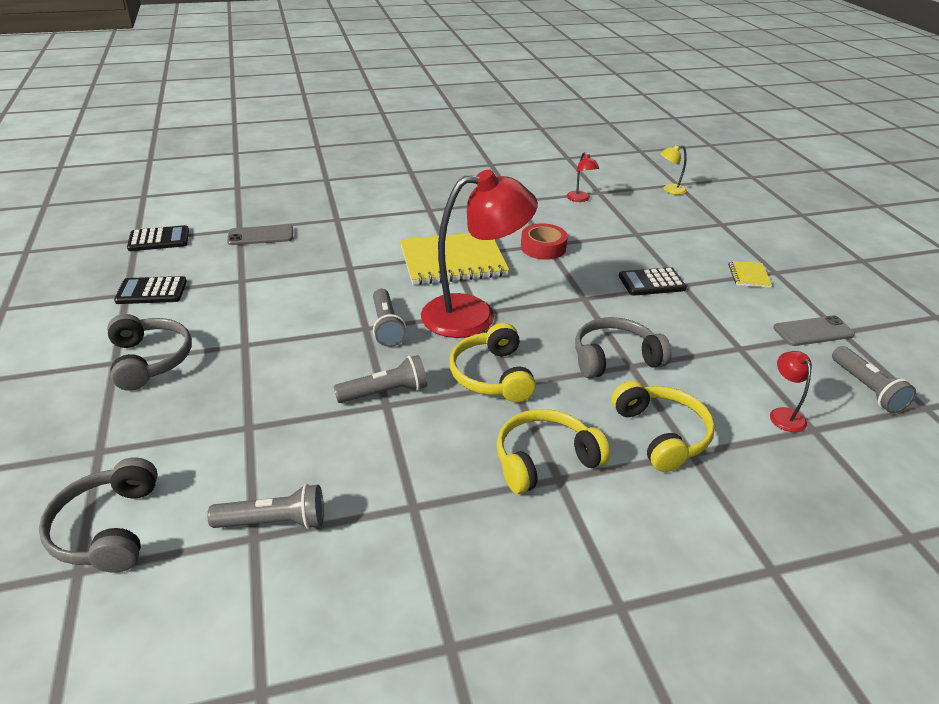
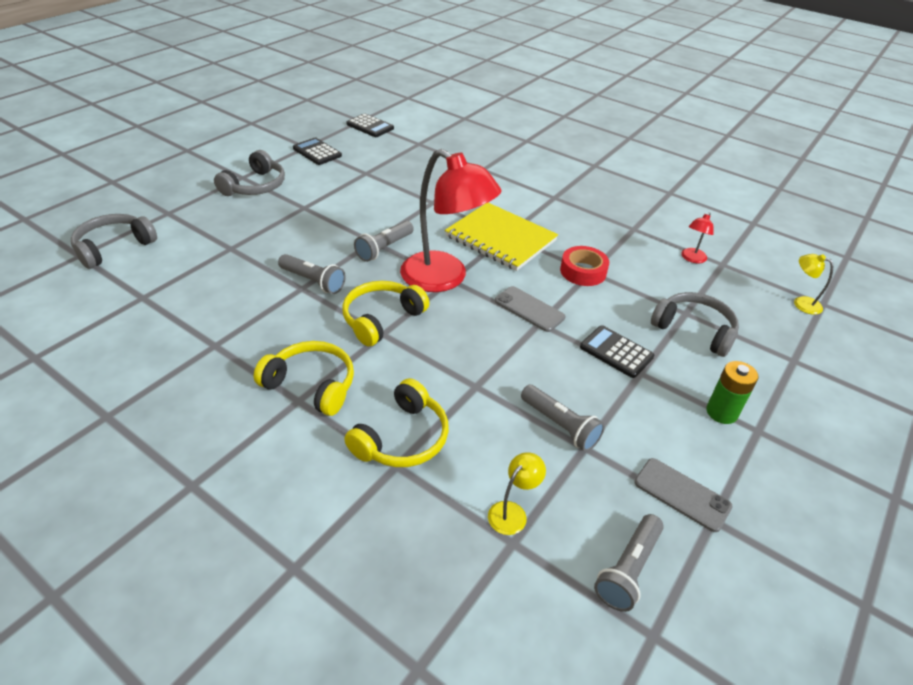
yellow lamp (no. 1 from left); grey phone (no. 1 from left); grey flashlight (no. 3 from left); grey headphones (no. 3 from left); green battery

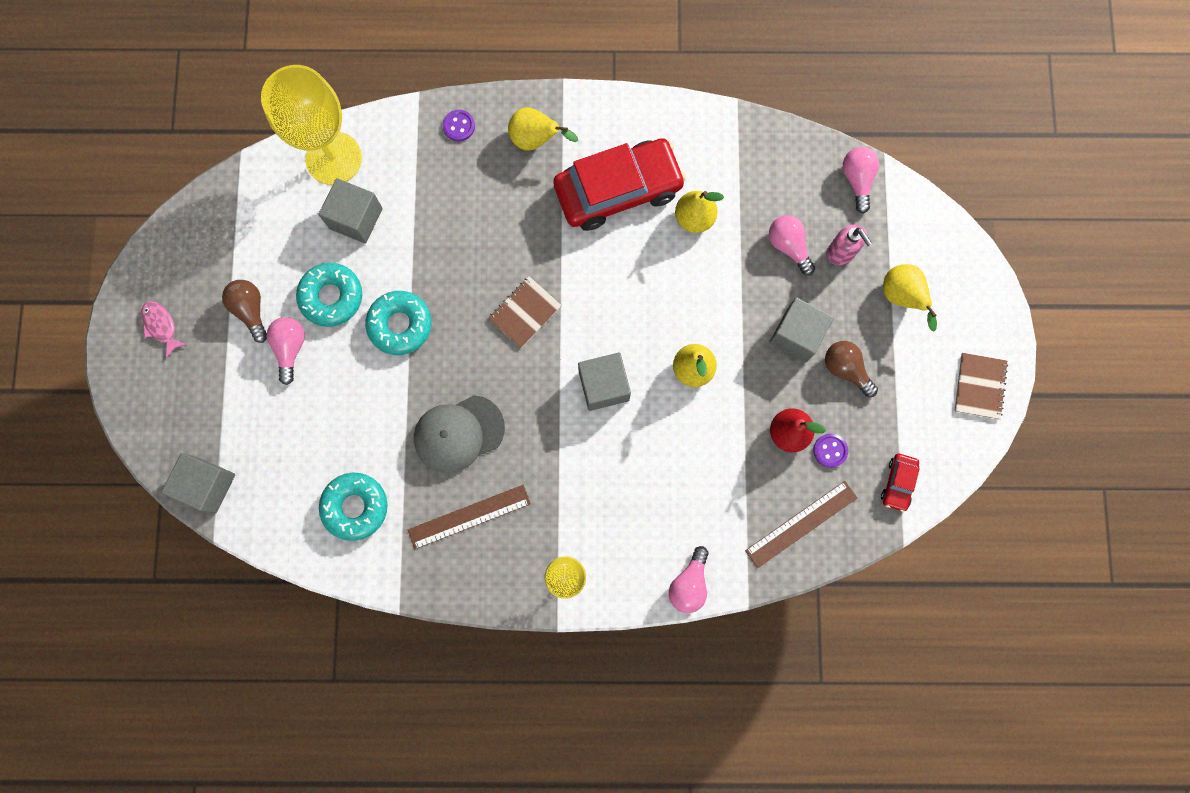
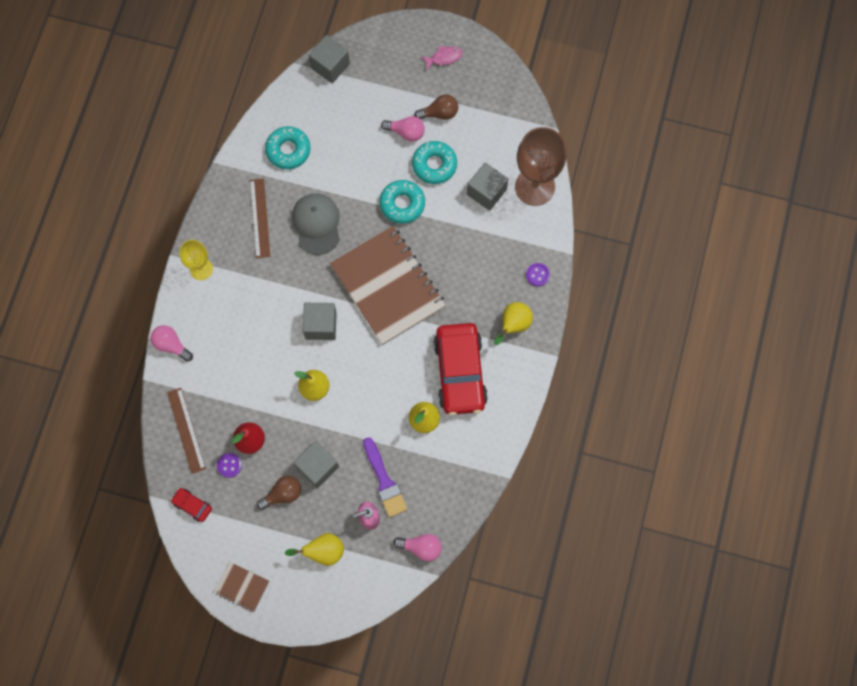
brown notebook (no. 2 from left); purple brush; brown goblet

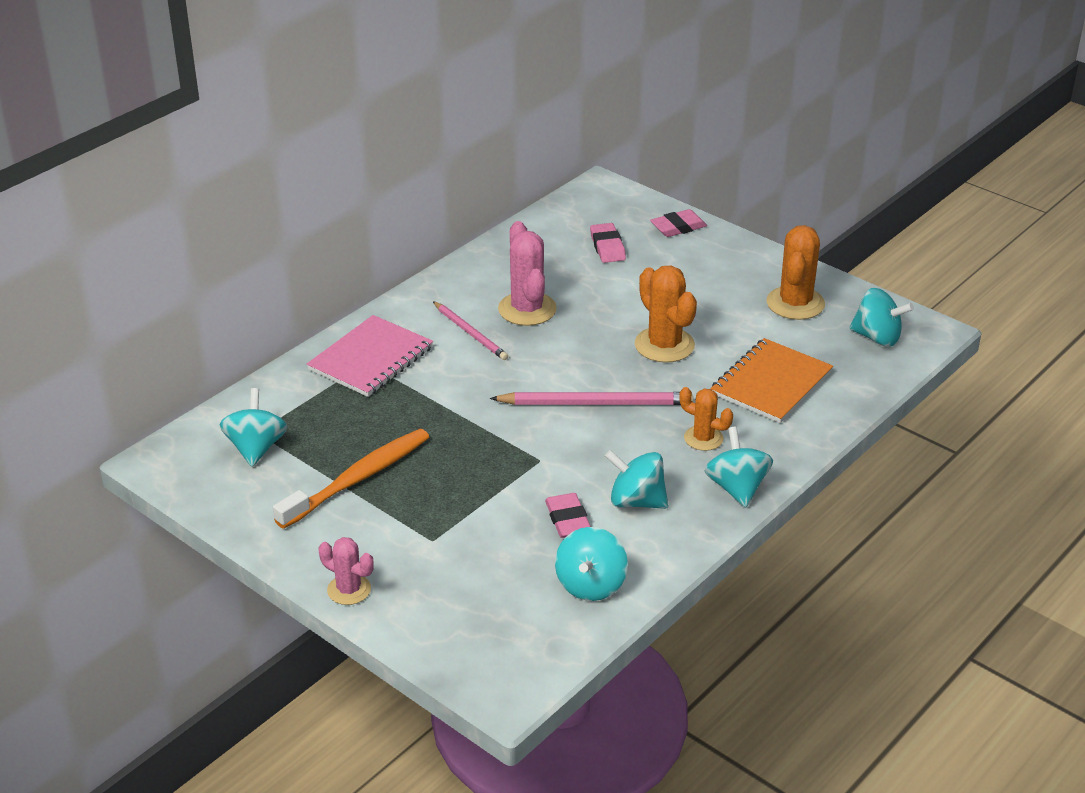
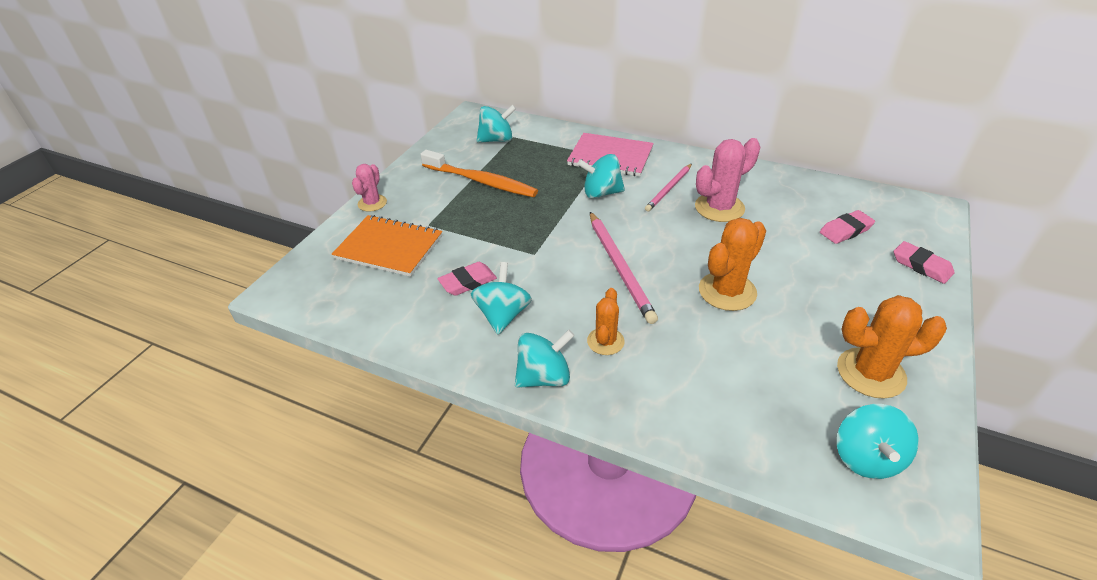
orange notebook; turquoise spinning top (no. 4 from left)

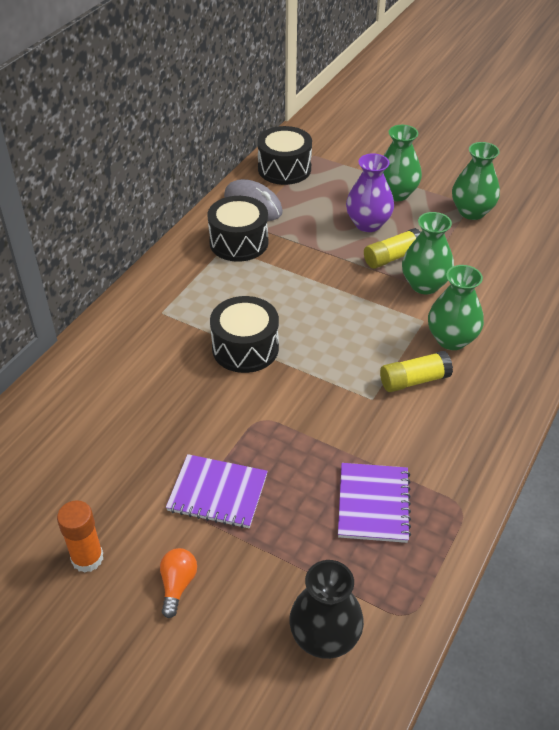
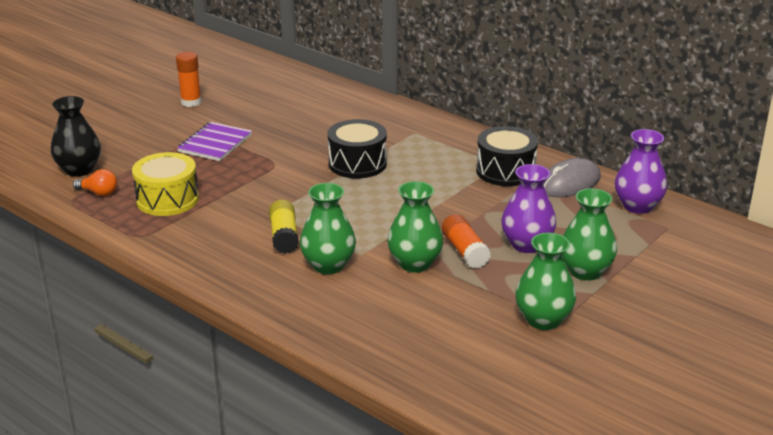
orange light bulb; yellow drum; orange glue stick (no. 2 from left); purple vase (no. 2 from left)

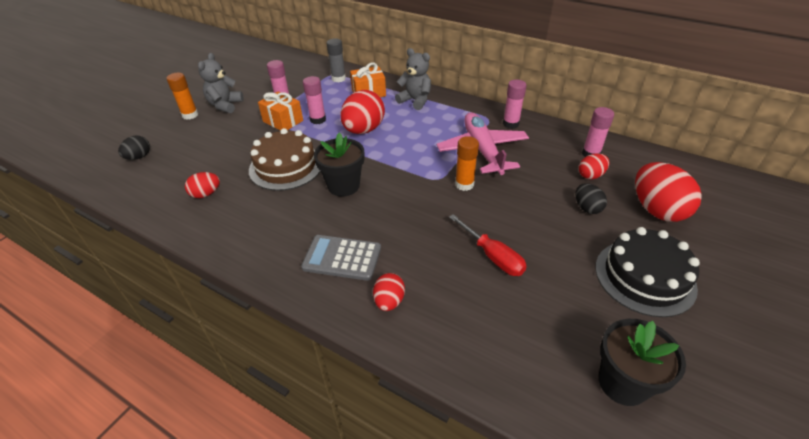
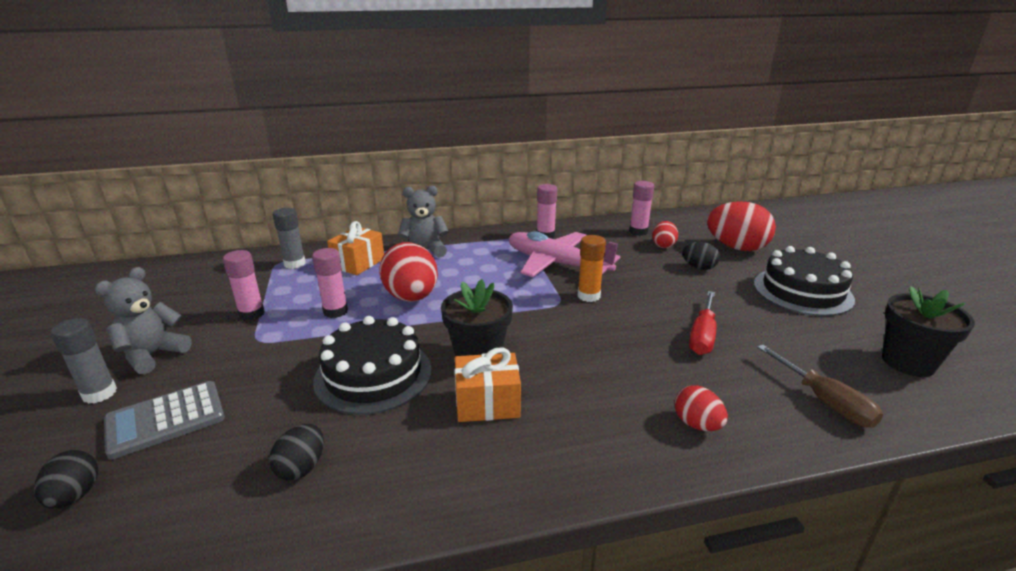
grey glue stick (no. 1 from left); grey teddy bear (no. 1 from left); grey calculator; black egg (no. 2 from left); black cake (no. 1 from left); orange gift (no. 2 from left); red screwdriver; brown screwdriver

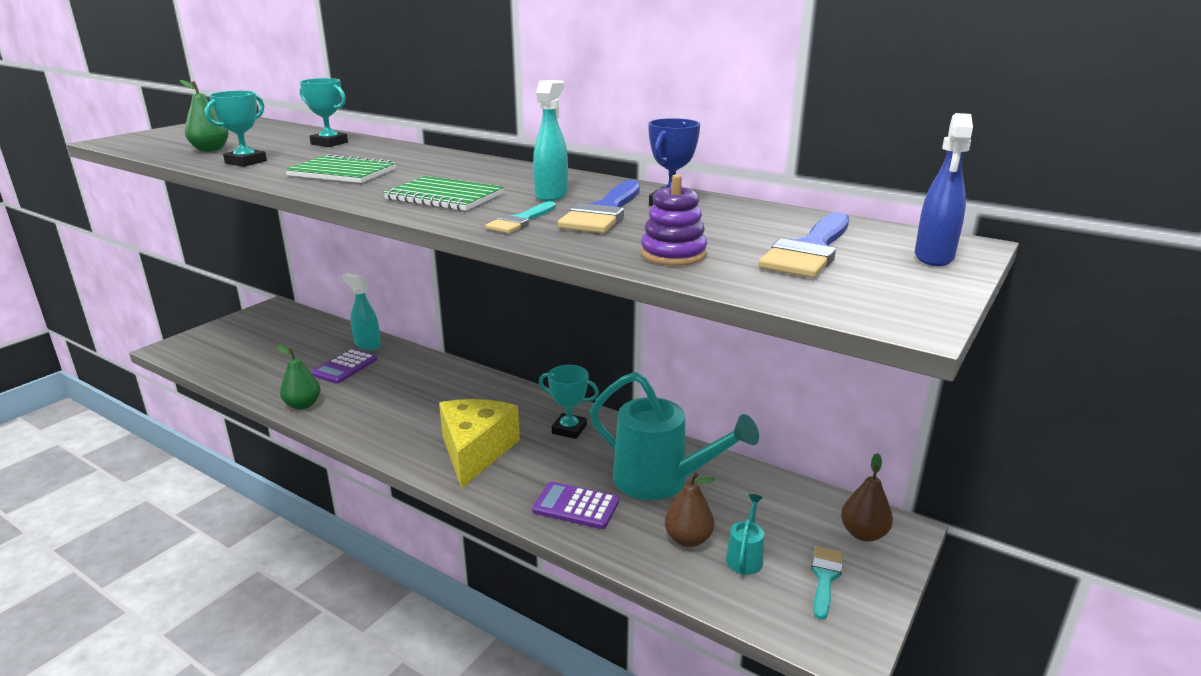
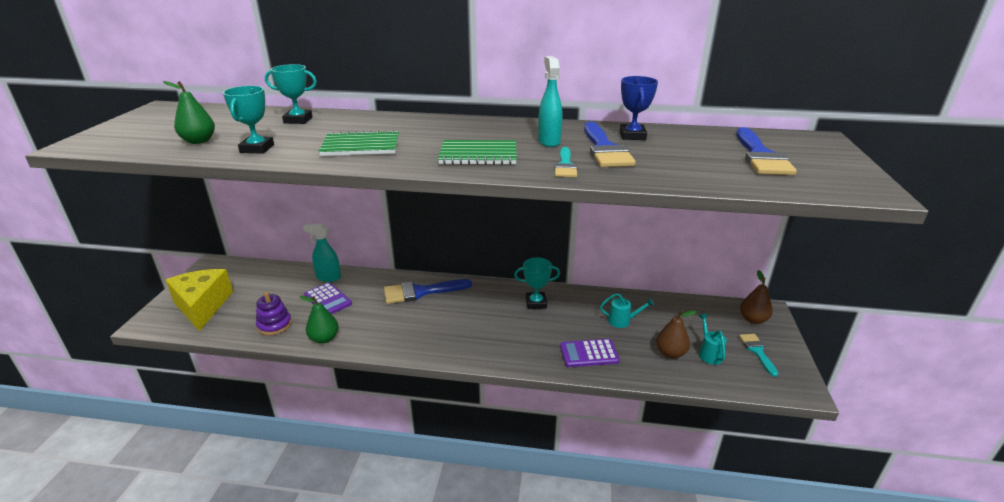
yellow cheese; purple stacking toy; purple calculator (no. 1 from left); blue brush (no. 1 from left); turquoise watering can (no. 1 from left); blue spray bottle

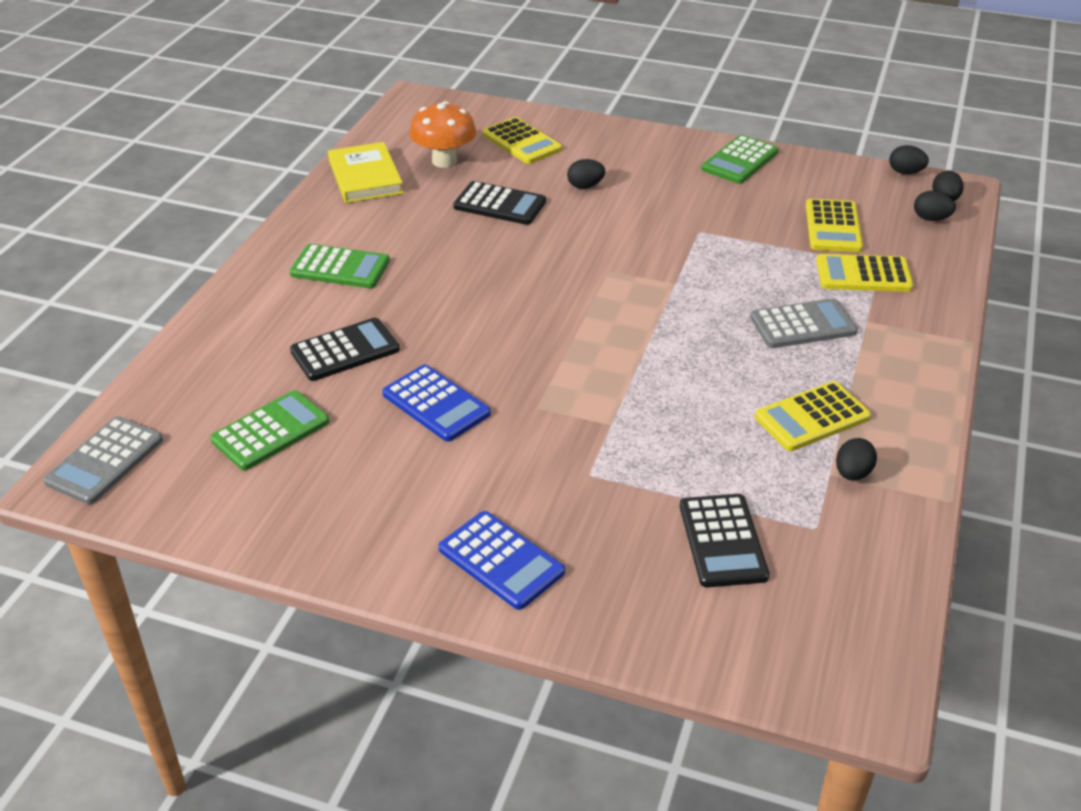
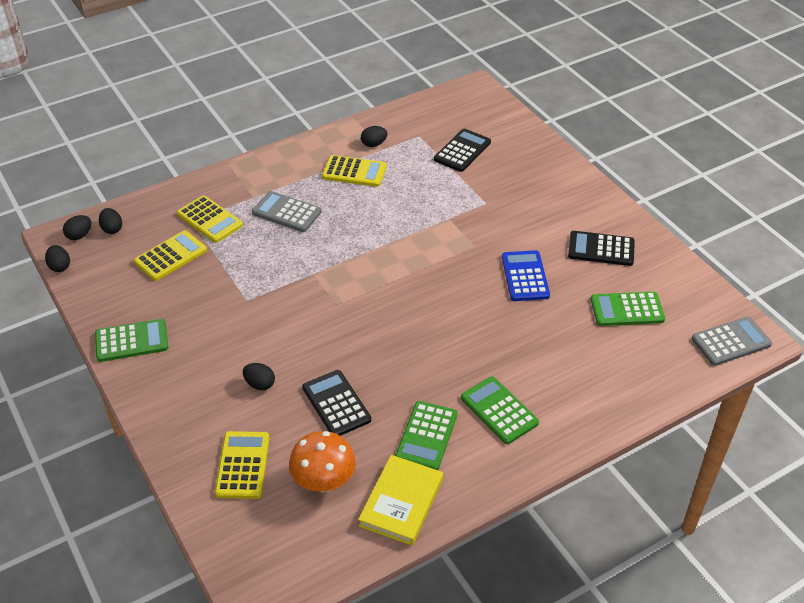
green calculator (no. 2 from left); black calculator (no. 3 from left); blue calculator (no. 2 from left in the first image)

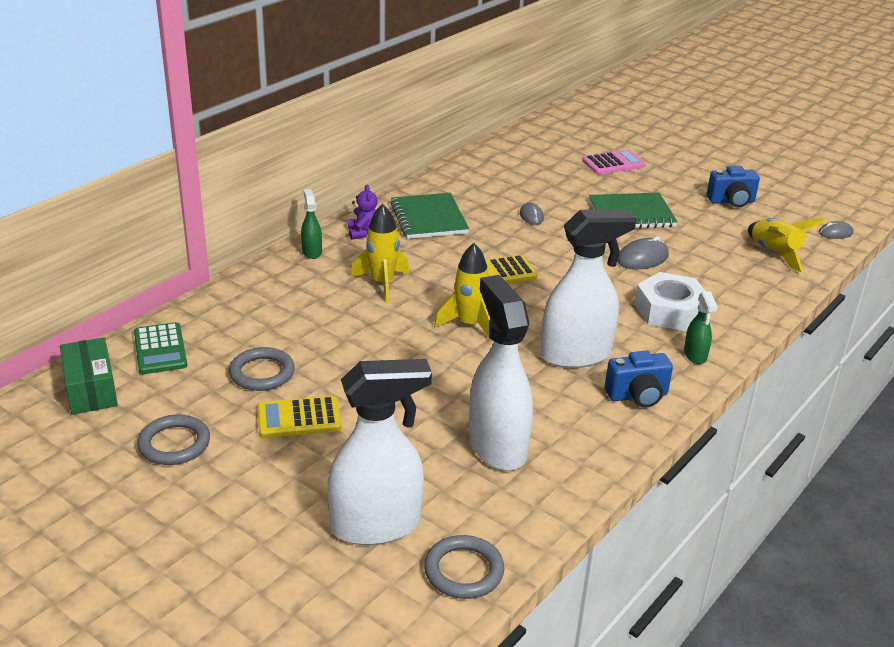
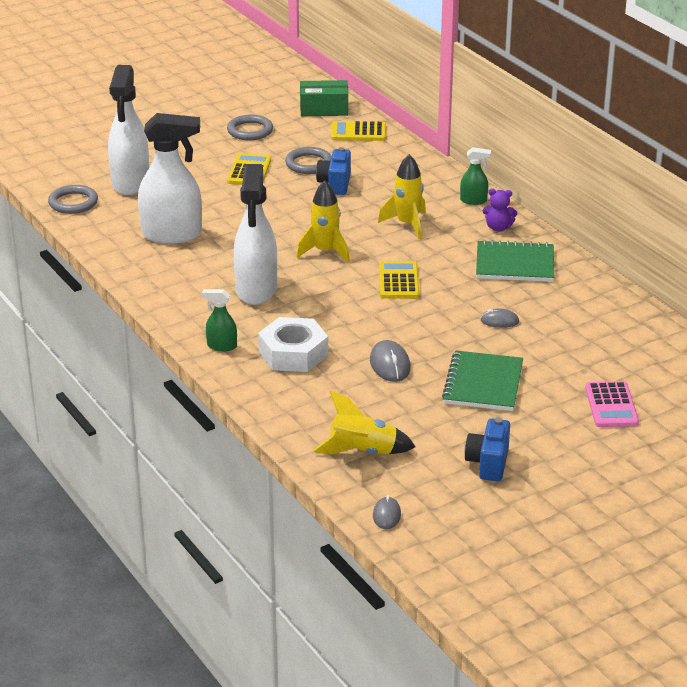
blue camera (no. 1 from left); yellow calculator (no. 2 from left)

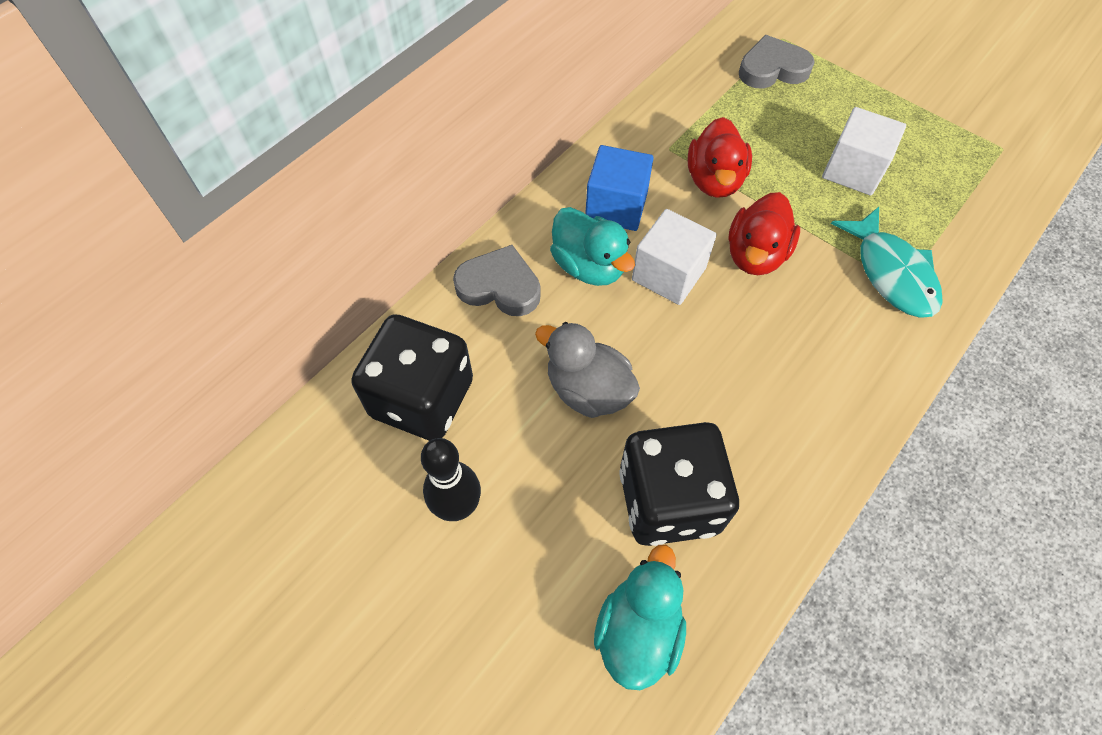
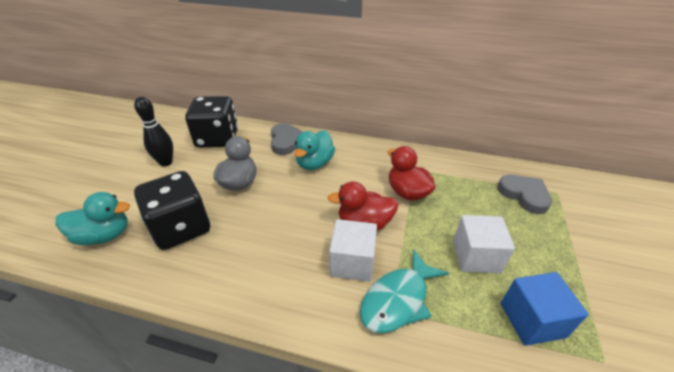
white cube (no. 1 from left); red duck (no. 2 from left); blue cube

